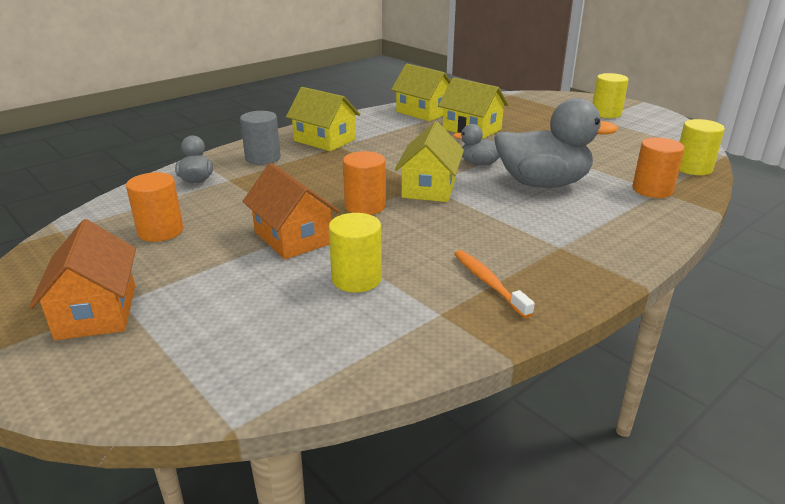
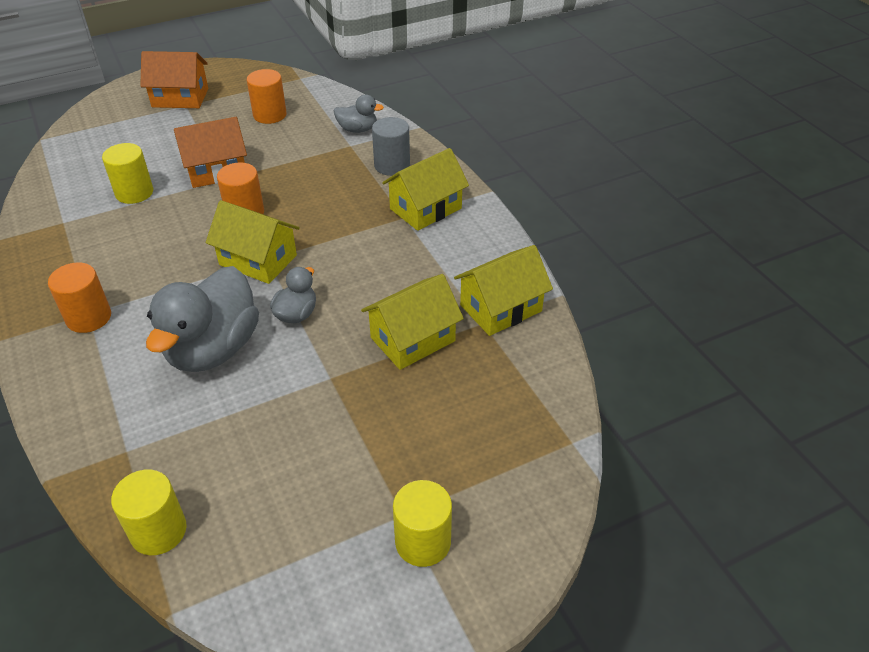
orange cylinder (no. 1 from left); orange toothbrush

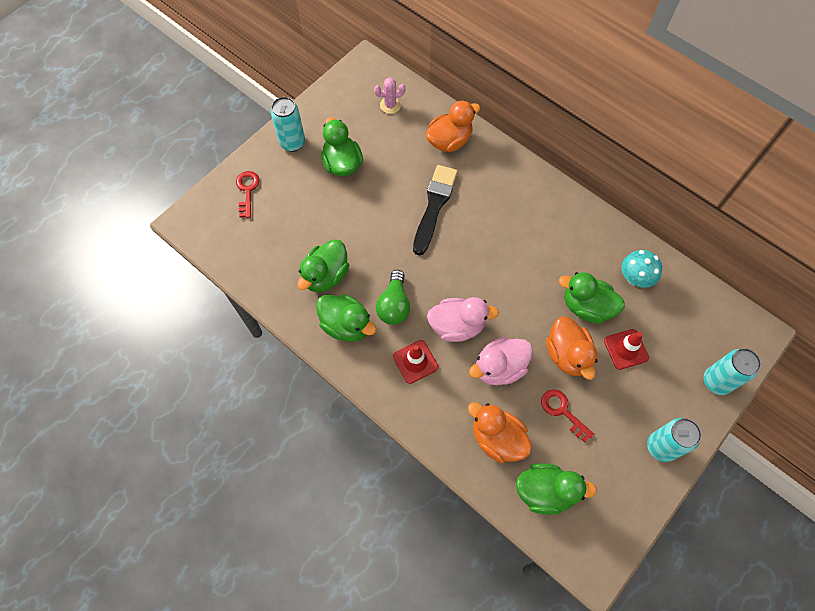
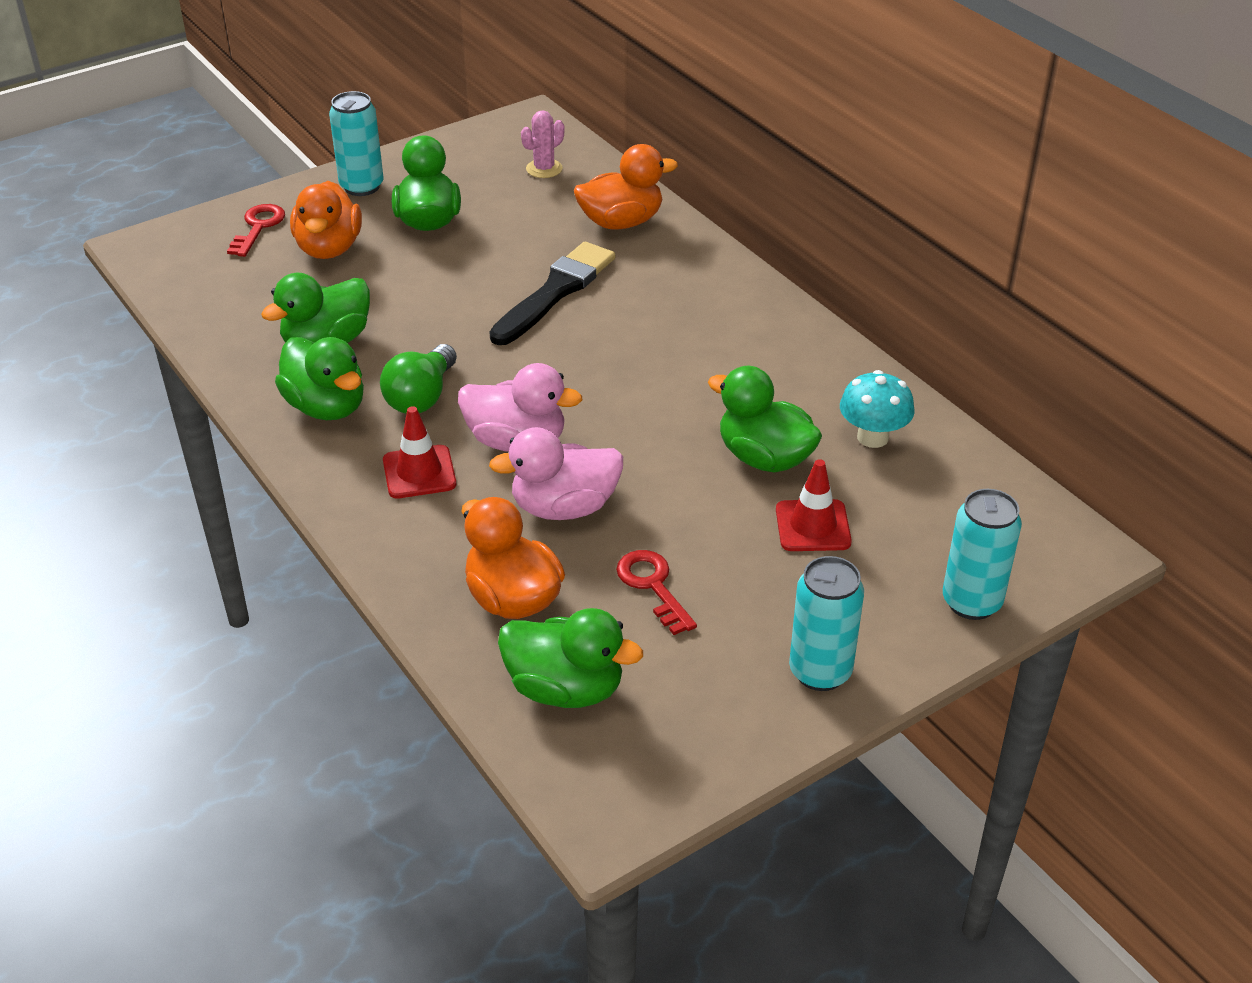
orange duck (no. 1 from left); pink cactus

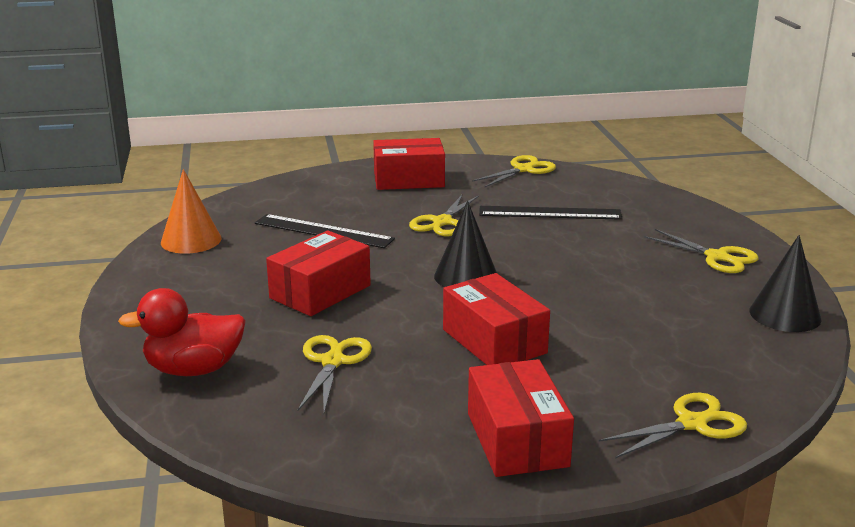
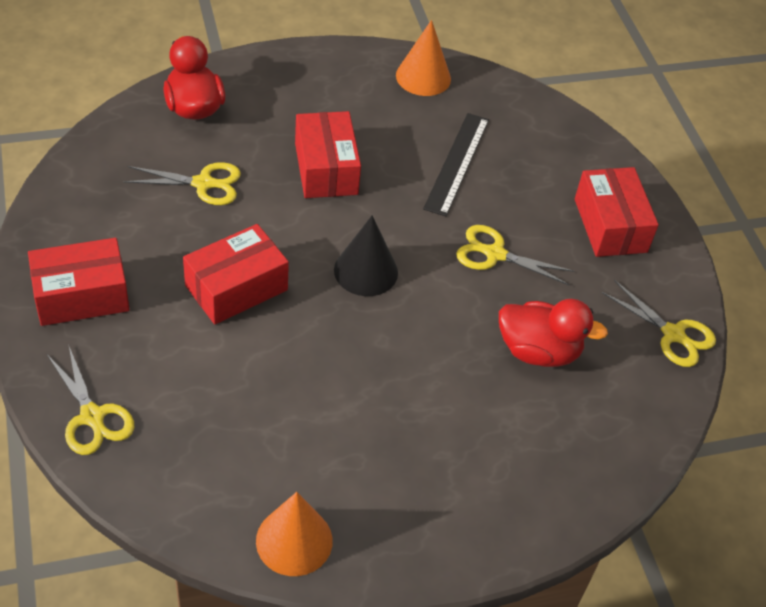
orange cone (no. 1 from left); red box (no. 3 from left); red duck (no. 2 from left); yellow scissors (no. 5 from left in the first image)

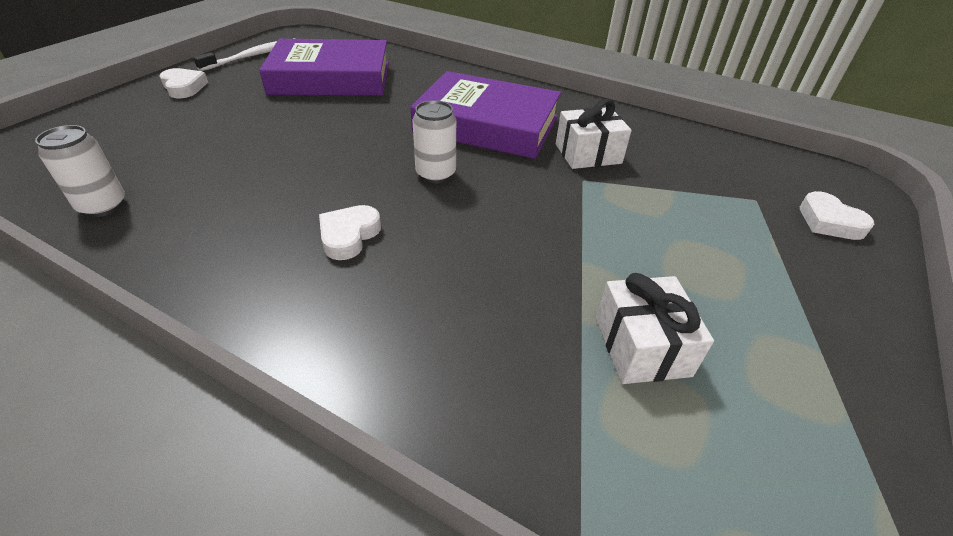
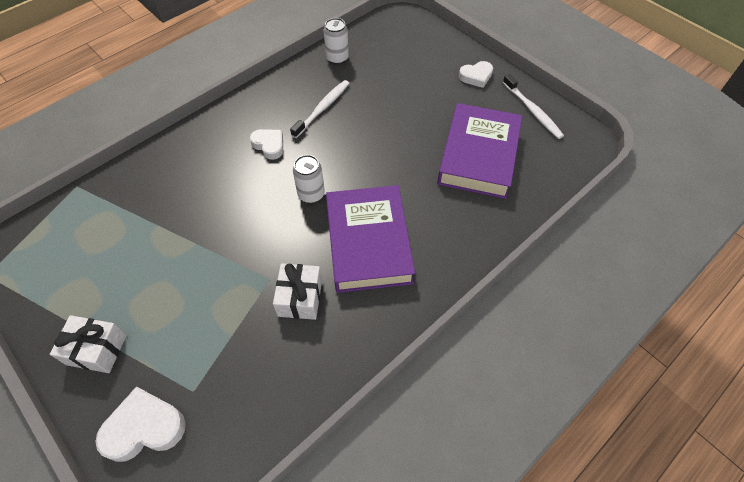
white gift (no. 1 from left); white heart (no. 1 from left); white toothbrush (no. 1 from left); purple book (no. 1 from left)

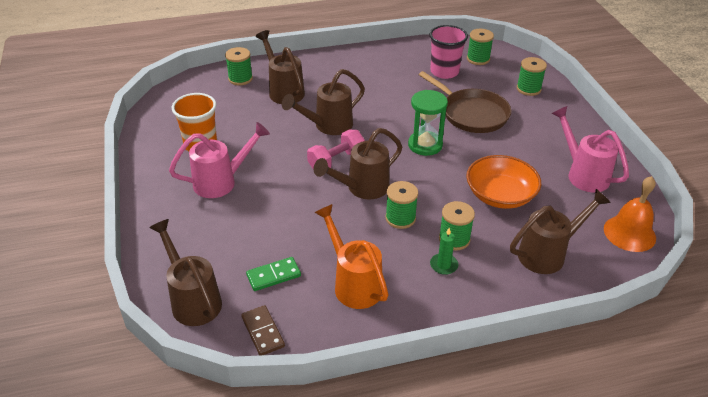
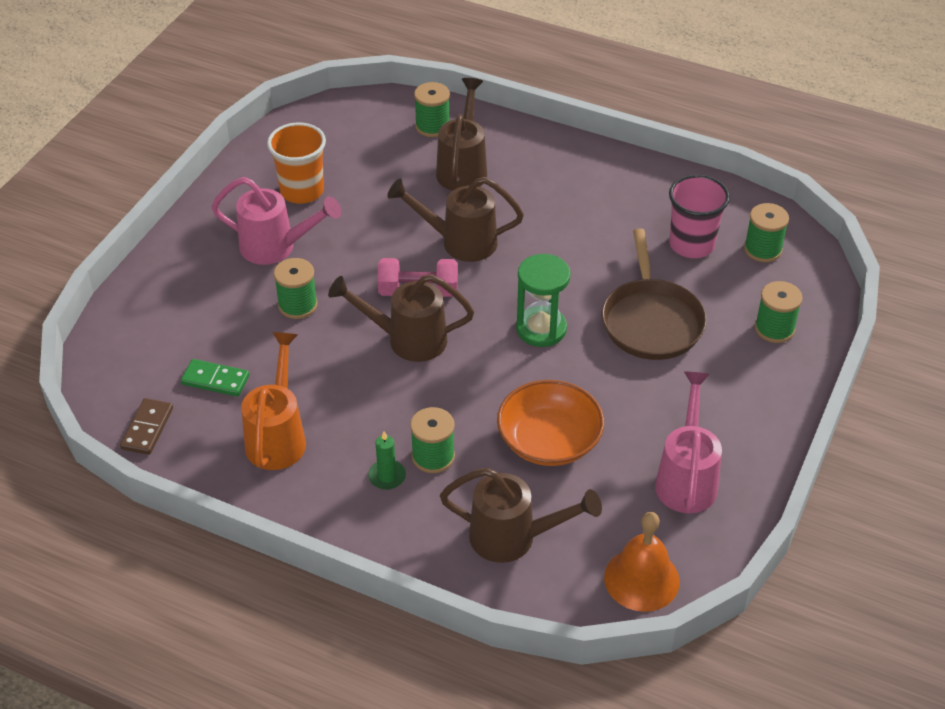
green spool (no. 1 from left); brown watering can (no. 1 from left in the first image)

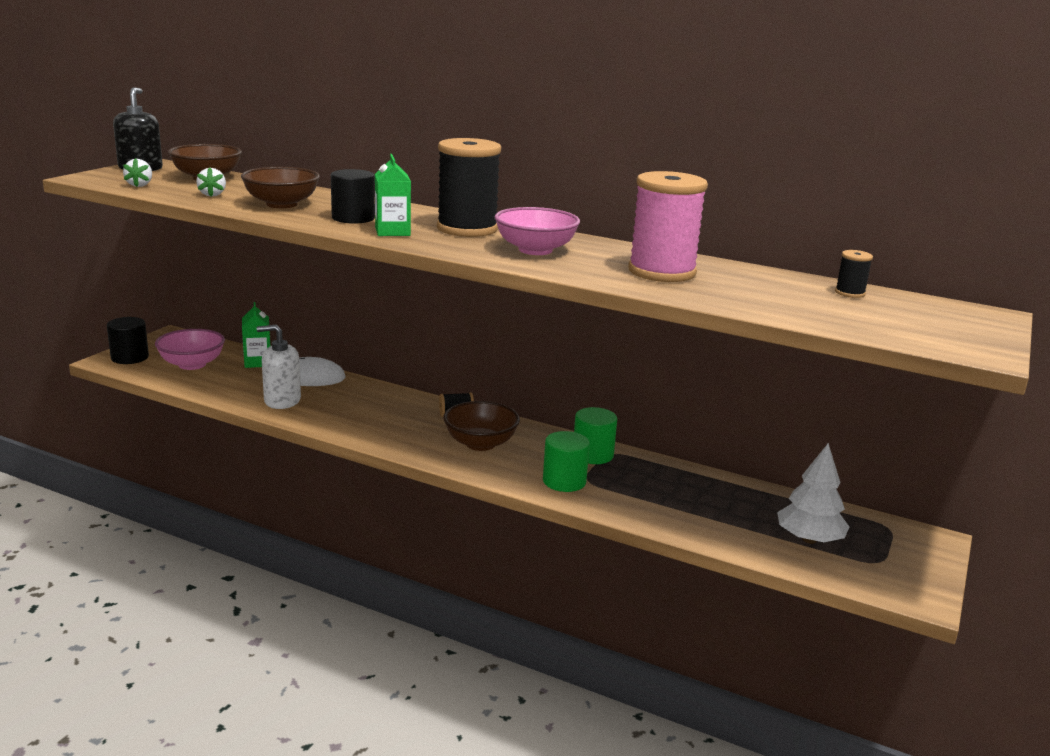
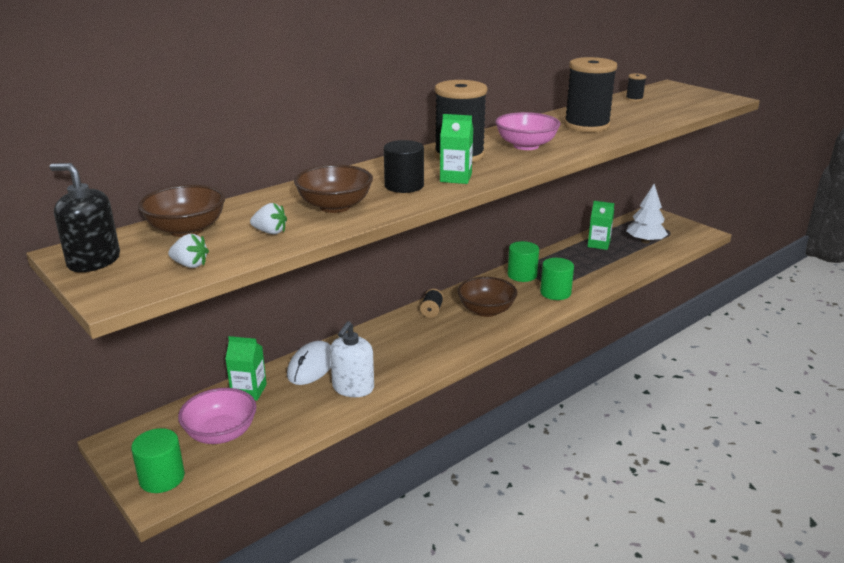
green cylinder (no. 1 from left); black spool (no. 3 from left); green carton (no. 3 from left)

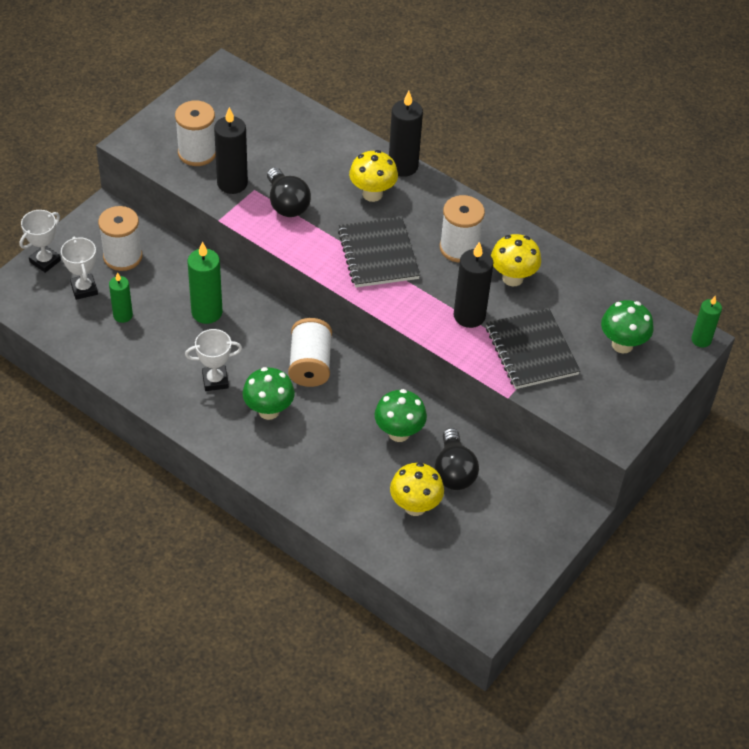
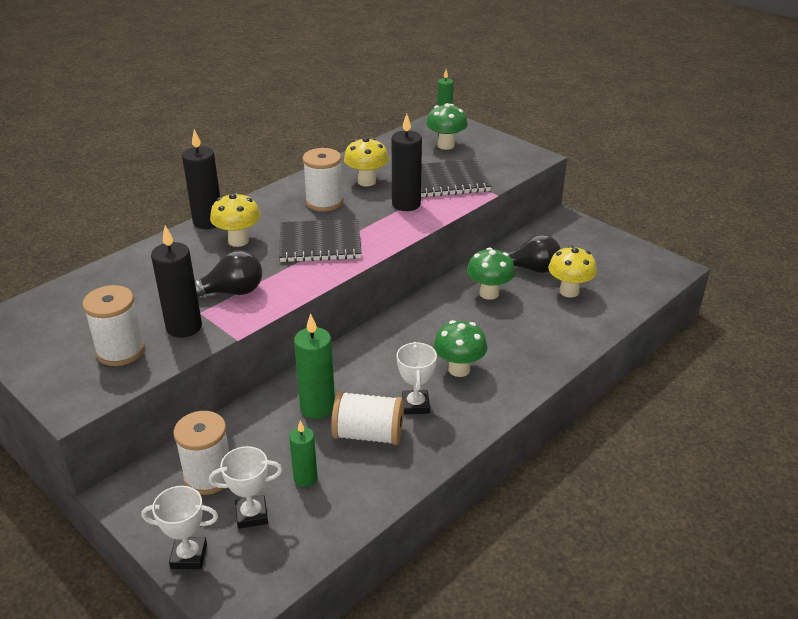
white trophy (no. 1 from left); white spool (no. 4 from left)

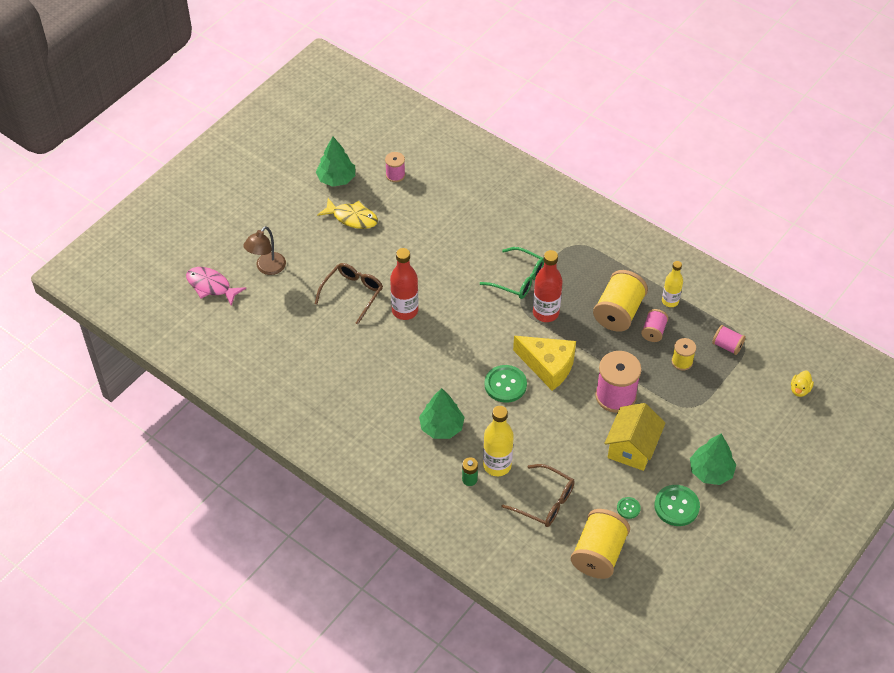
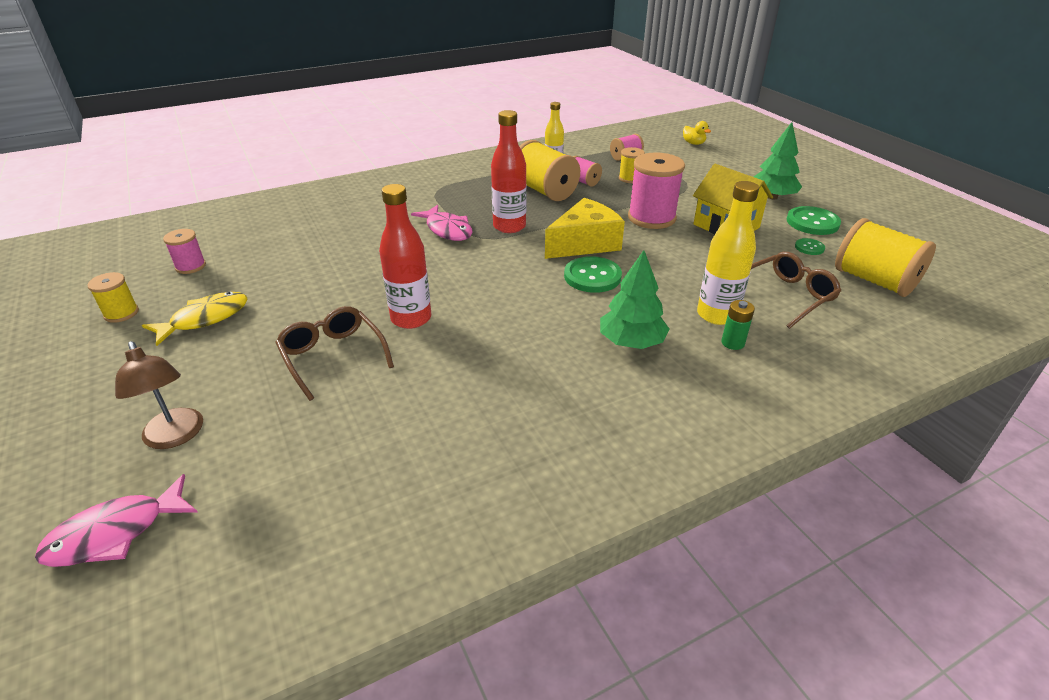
yellow spool (no. 1 from left); pink fish (no. 2 from left)

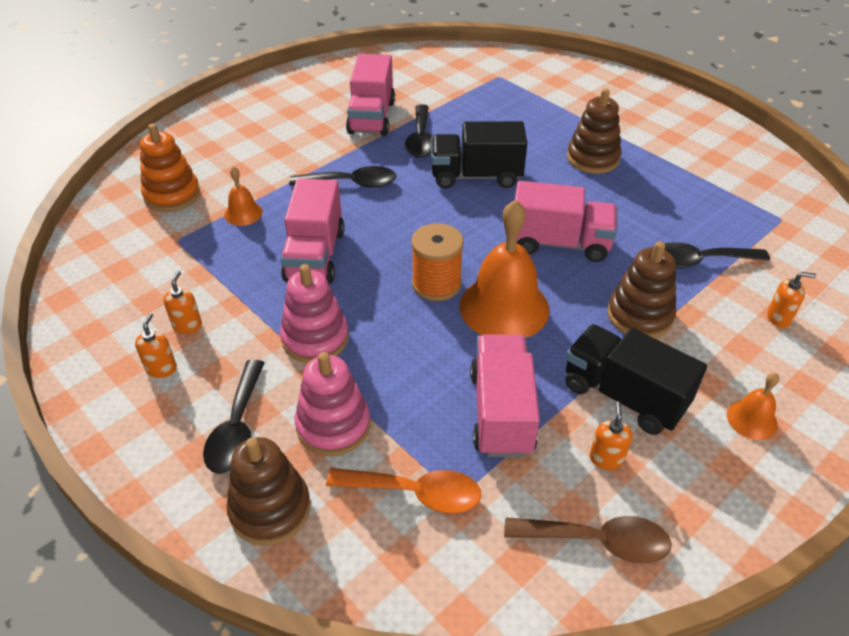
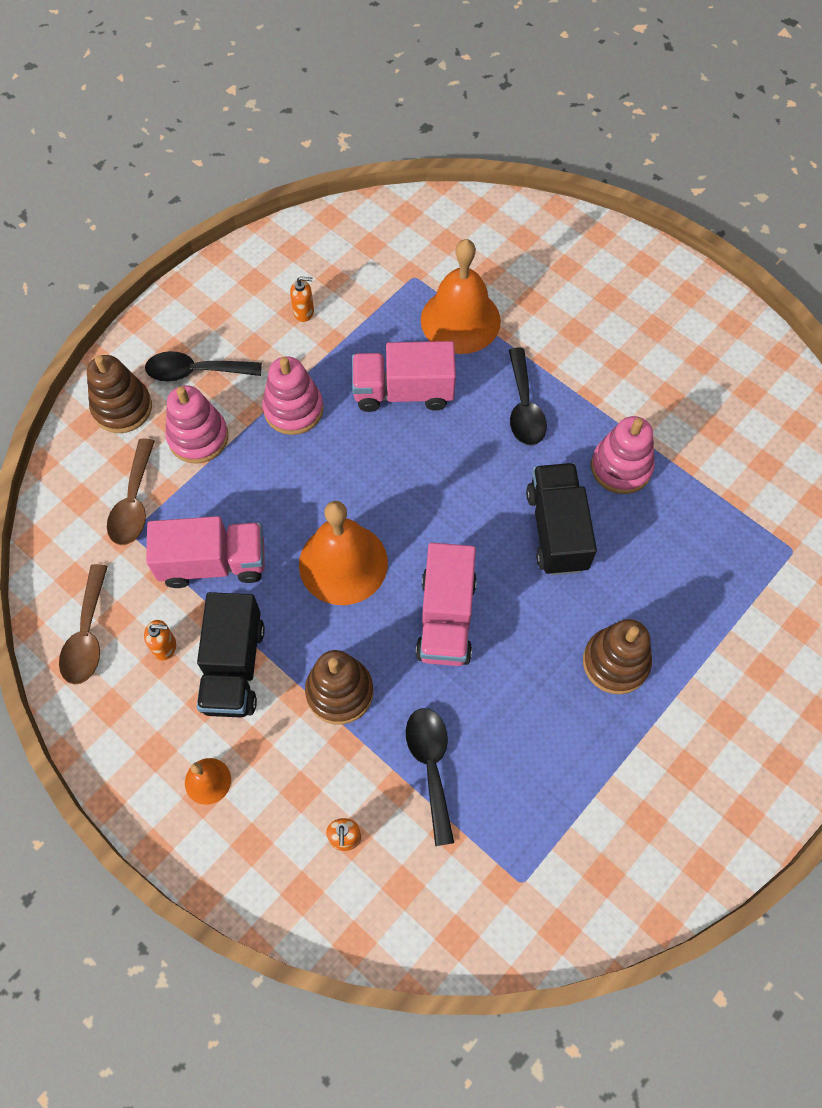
brown spoon (no. 2 from left); black truck (no. 1 from left); orange bell (no. 3 from left); pink stacking toy (no. 3 from left); orange soap dispenser (no. 1 from left in the first image); orange stacking toy; pink truck (no. 2 from left in the first image); orange spool

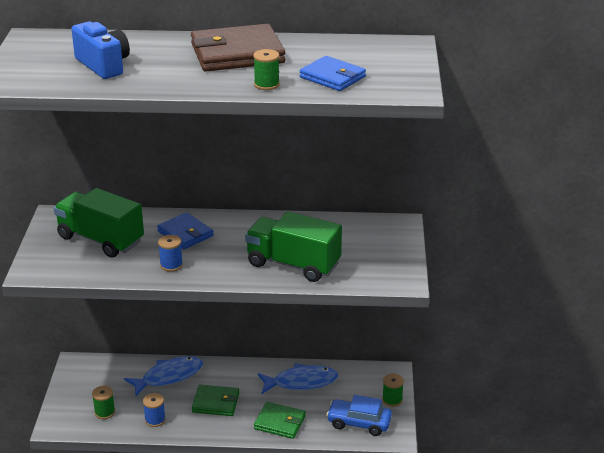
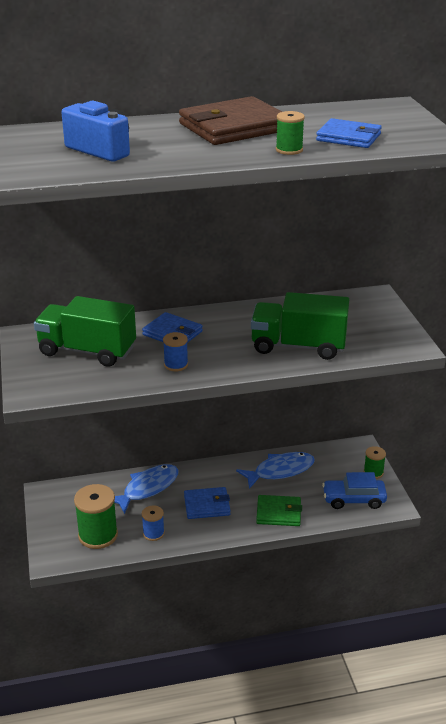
green spool (no. 1 from left); blue wallet (no. 2 from left)

